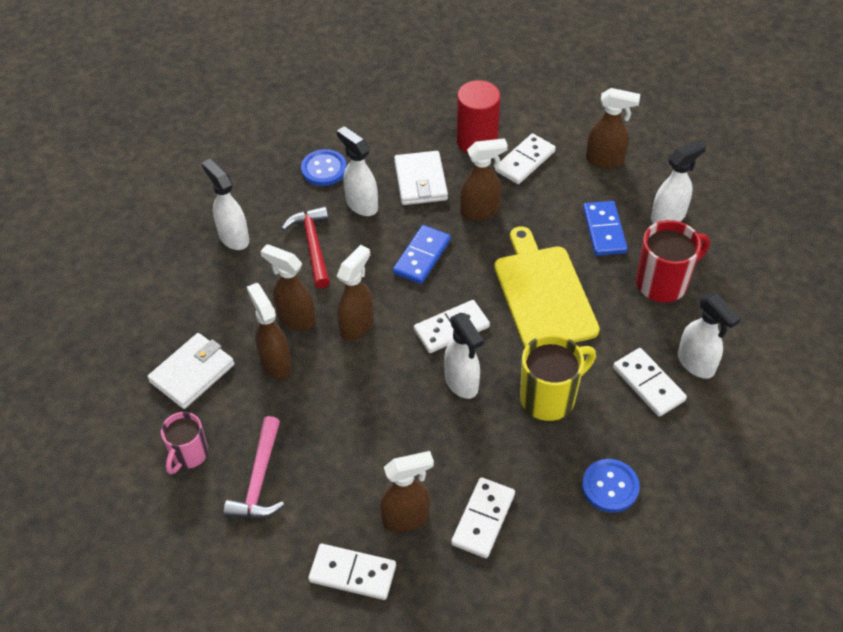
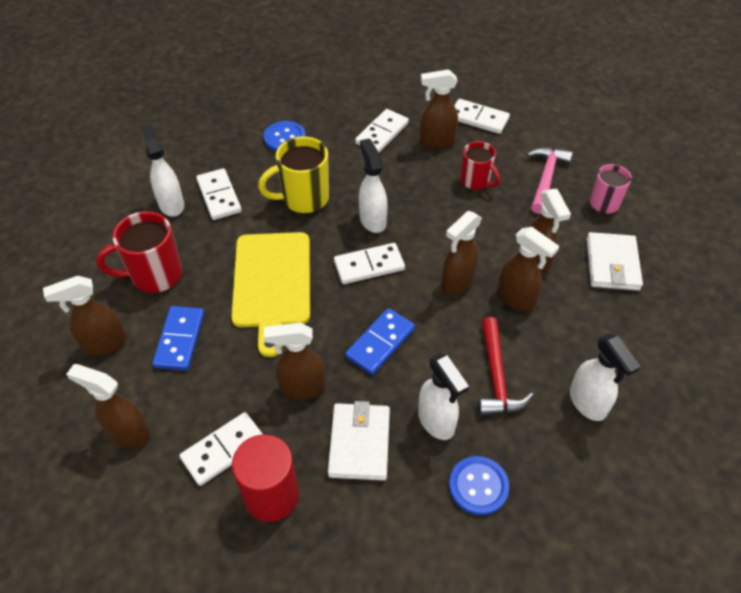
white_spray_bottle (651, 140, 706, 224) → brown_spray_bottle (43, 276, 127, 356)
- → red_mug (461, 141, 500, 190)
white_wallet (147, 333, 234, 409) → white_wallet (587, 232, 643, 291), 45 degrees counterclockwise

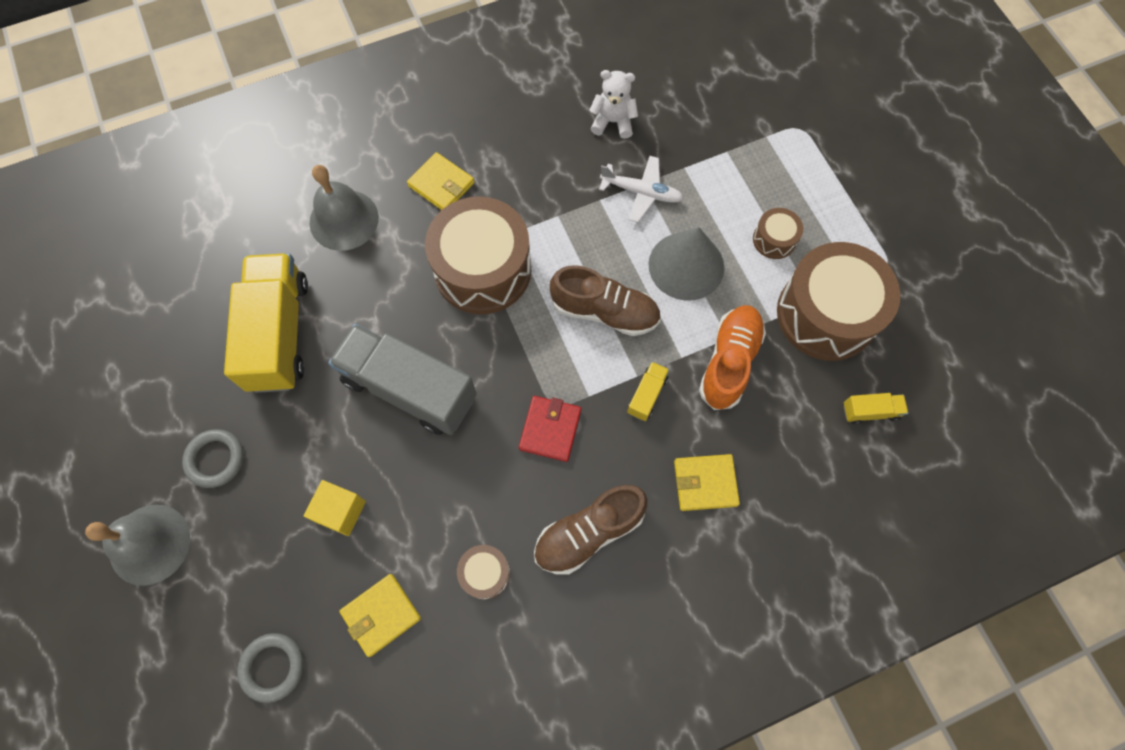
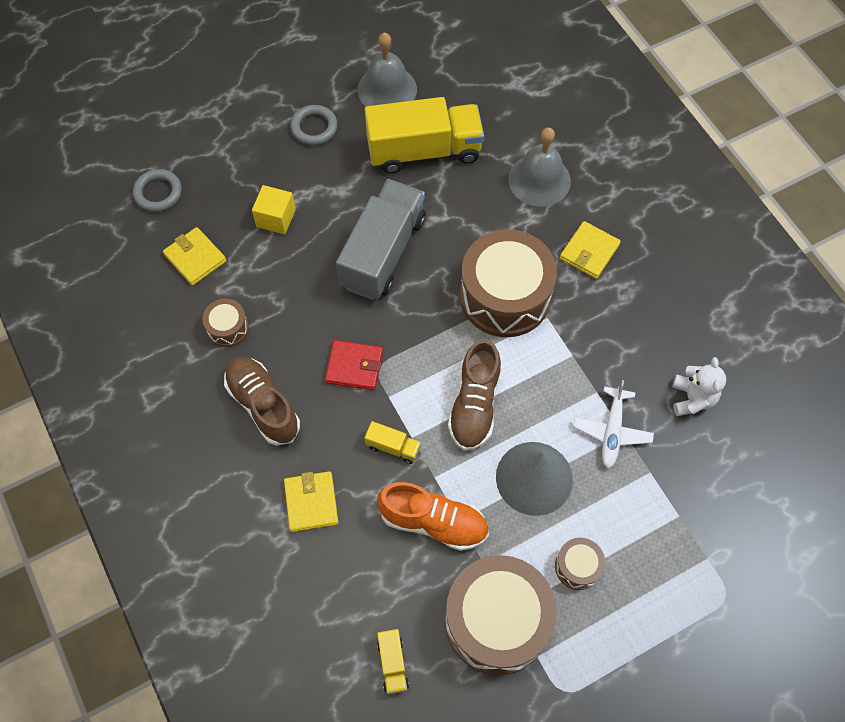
grey_bell (85, 505, 190, 586) → grey_bell (357, 32, 417, 107), moved

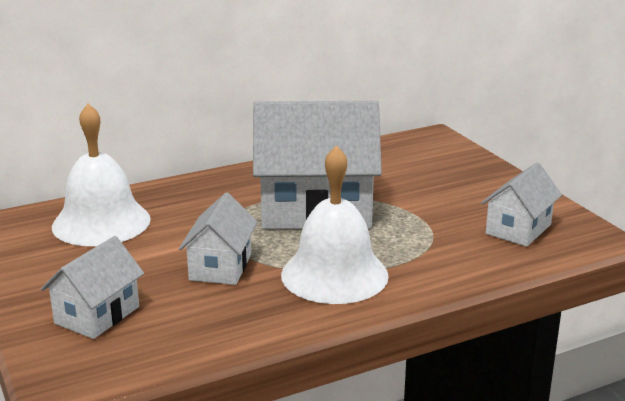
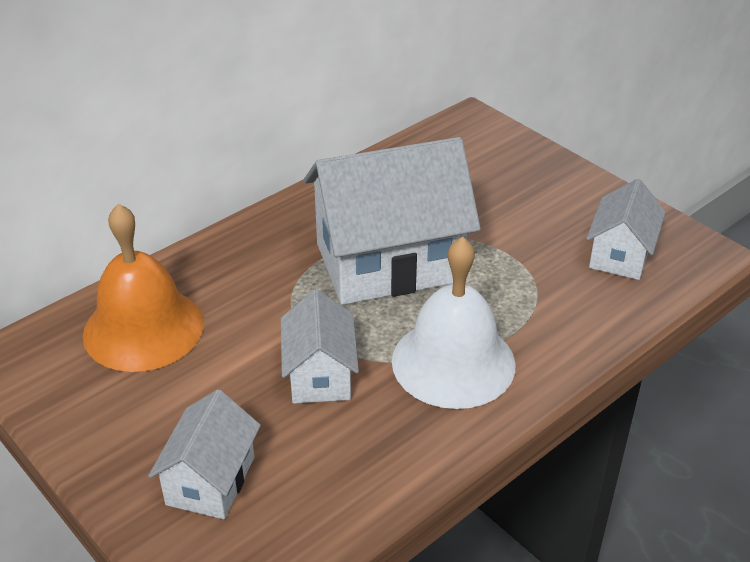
white_bell (52, 104, 151, 246) → orange_bell (83, 204, 204, 372)

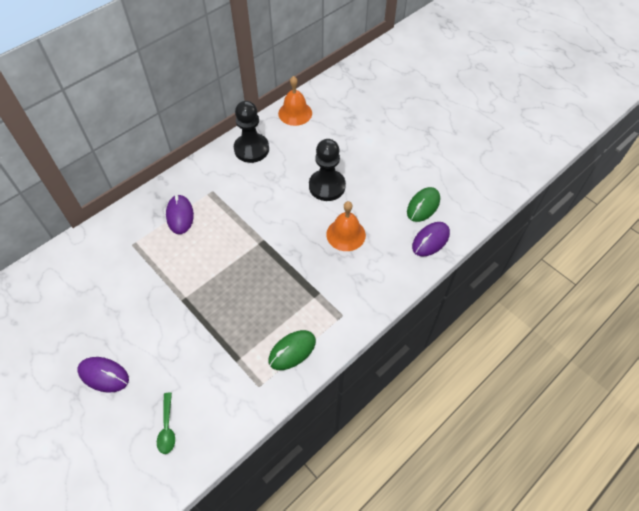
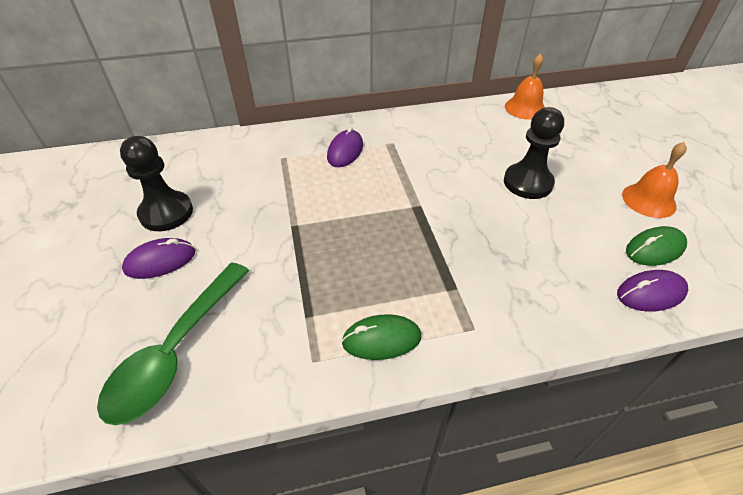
green_spoon (157, 393, 175, 454) → green_spoon (97, 262, 249, 425), x2.30
black_pawn (234, 101, 269, 163) → black_pawn (120, 136, 193, 231), moved
purple_mouse (77, 357, 129, 393) → purple_mouse (122, 238, 195, 279), 75 degrees counterclockwise
orange_bell (326, 201, 366, 251) → orange_bell (622, 142, 687, 218), moved

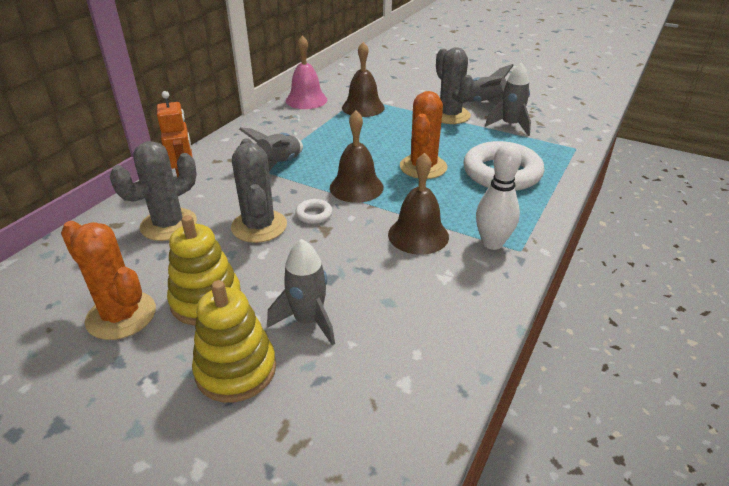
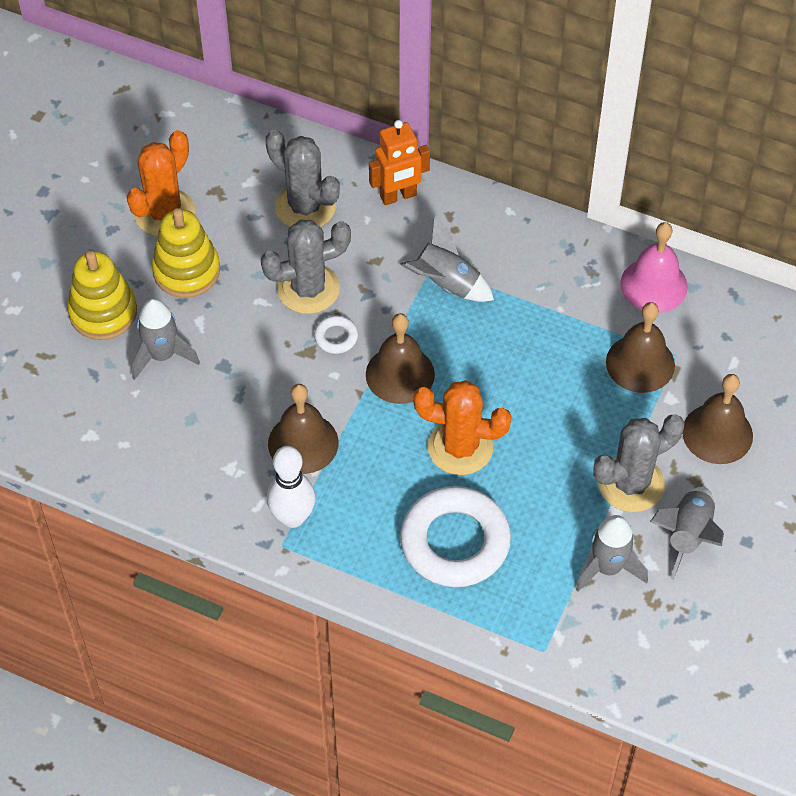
- → brown_bell (682, 374, 753, 464)

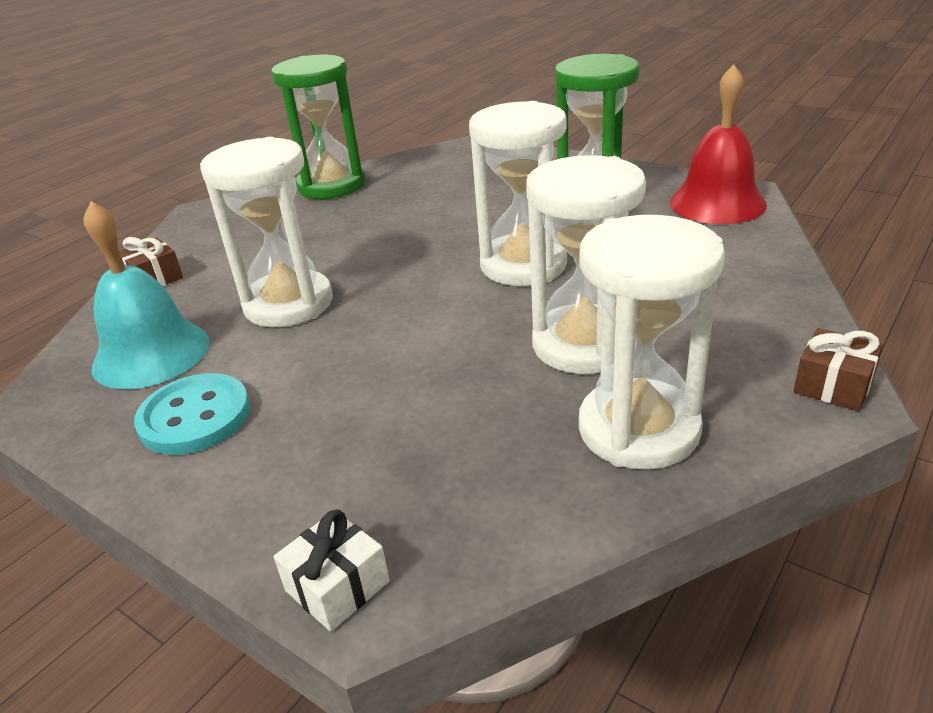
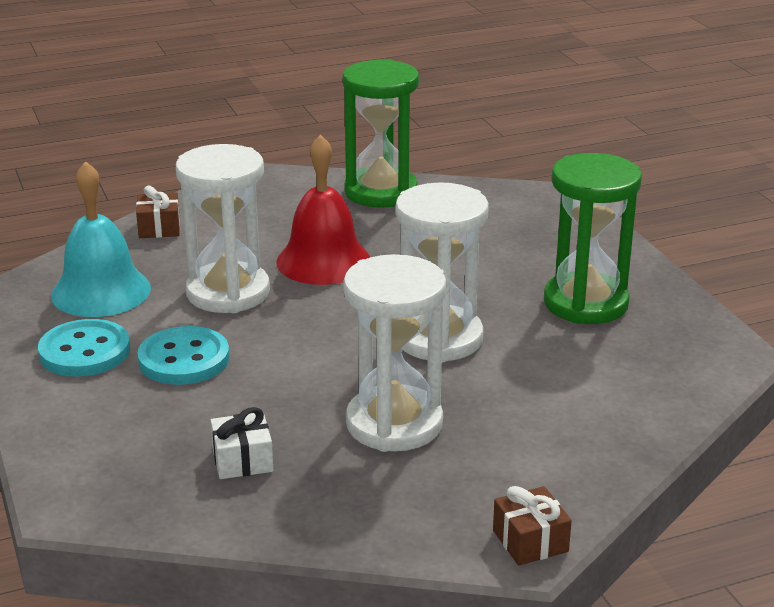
- → turquoise_button (137, 326, 229, 385)
white_gift (273, 510, 390, 632) → white_gift (210, 407, 273, 479), moved
red_bell (670, 65, 767, 224) → red_bell (276, 134, 370, 285), moved
white_hourglass (579, 215, 725, 470) → -

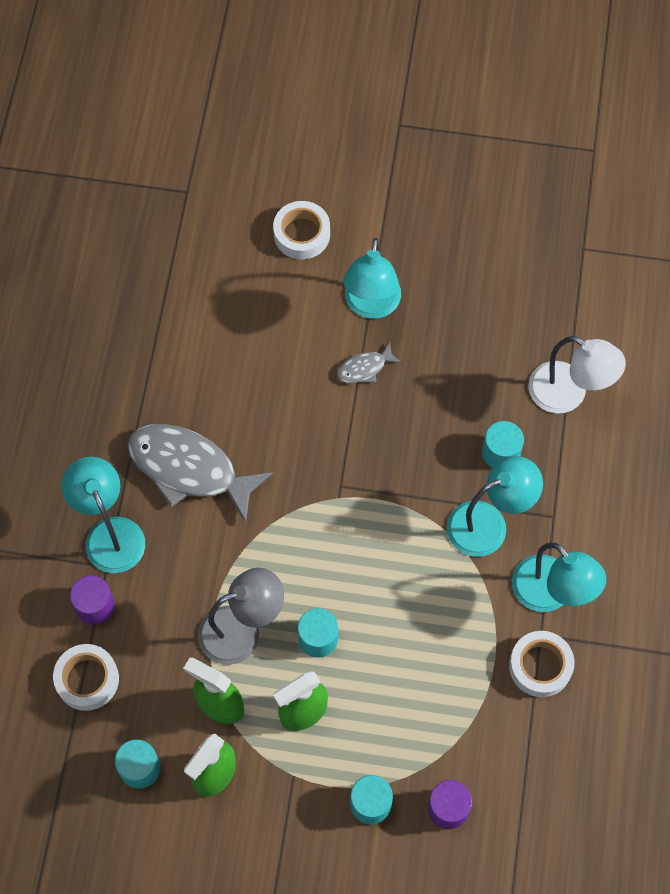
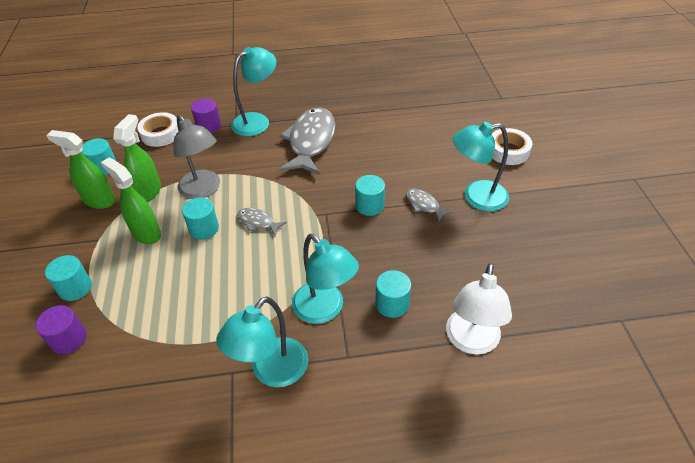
- → grey_fish (237, 208, 287, 236)
- → turquoise_cylinder (355, 175, 385, 216)
white_tape (509, 631, 575, 697) → -

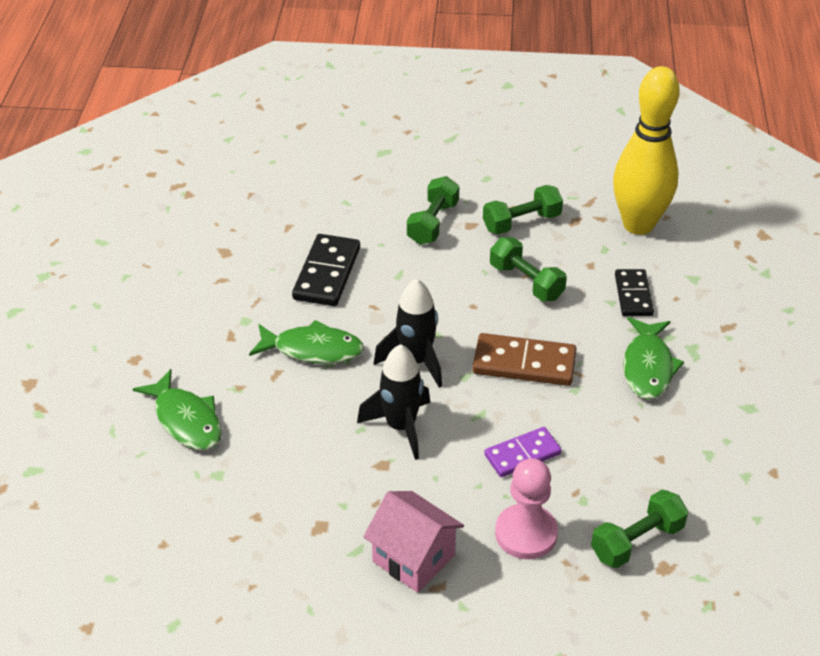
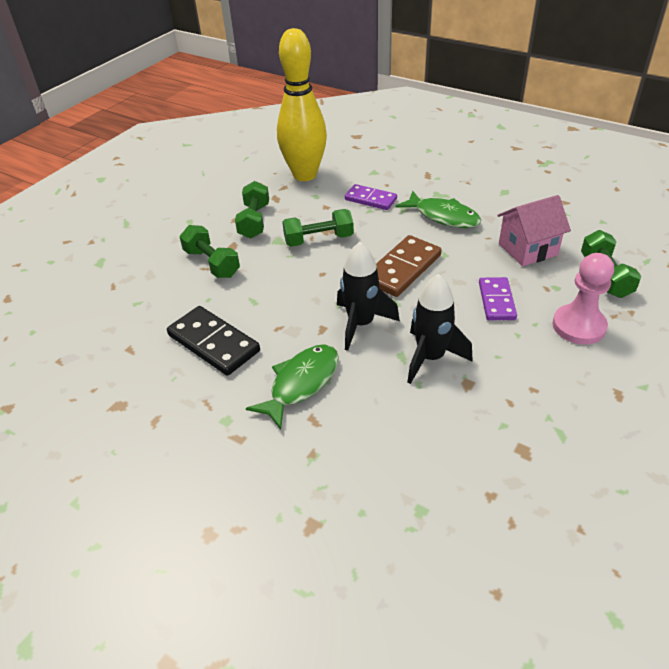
black_domino (615, 269, 654, 316) → purple_domino (345, 184, 397, 210)
pink_house (363, 491, 464, 593) → pink_house (497, 195, 571, 266), moved
green_fish (133, 369, 222, 450) → -

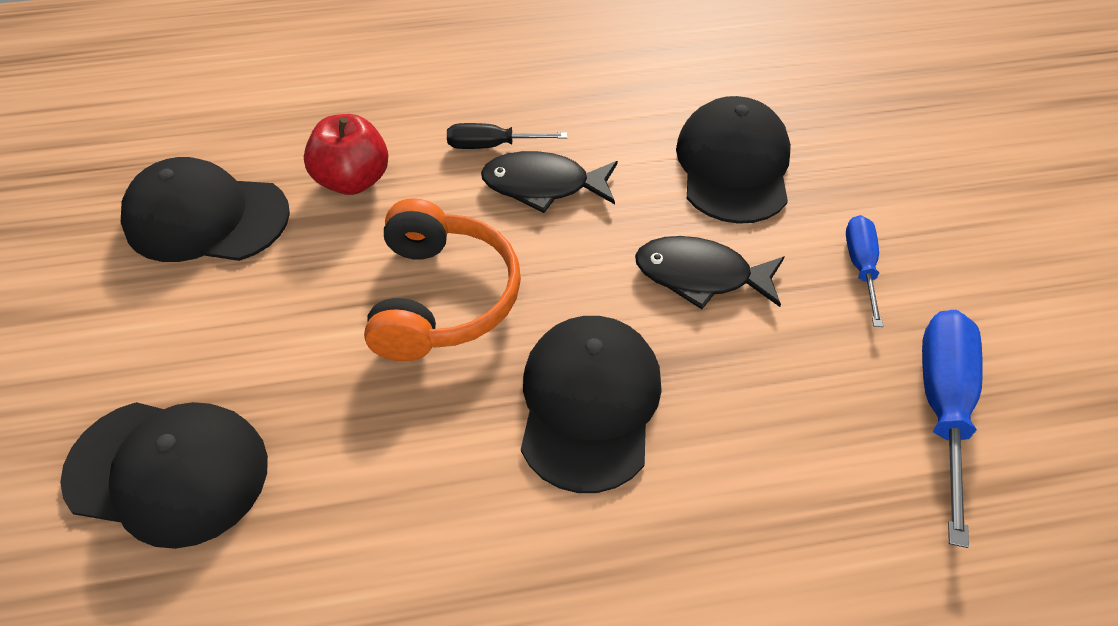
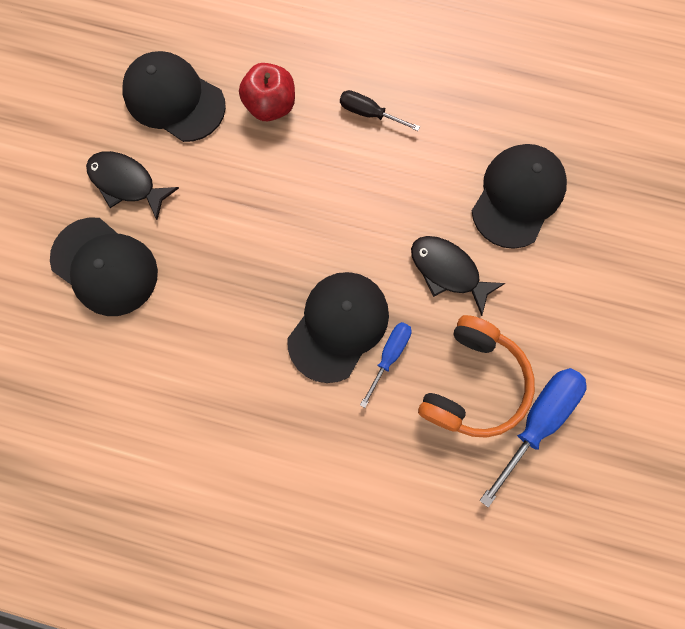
black_fish (481, 151, 618, 213) → black_fish (86, 151, 179, 220), moved
blue_screwdriver (846, 215, 883, 327) → blue_screwdriver (360, 322, 411, 408), moved
orange_headphones (364, 198, 521, 361) → orange_headphones (418, 315, 535, 438), moved

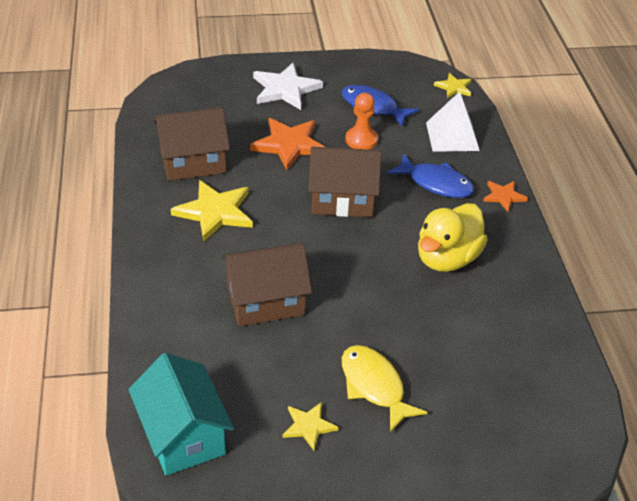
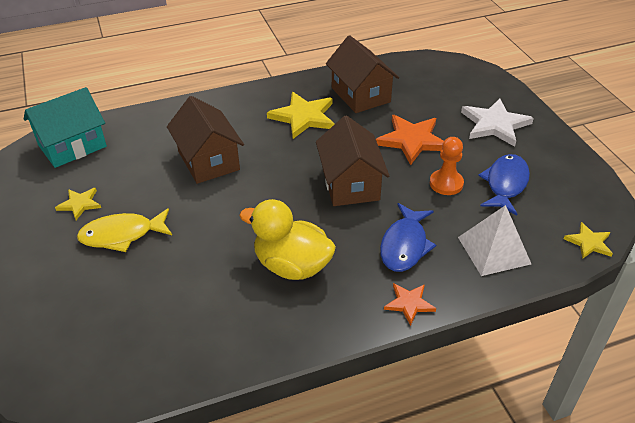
yellow_fish (342, 345, 428, 433) → yellow_fish (77, 208, 172, 252), 150 degrees counterclockwise

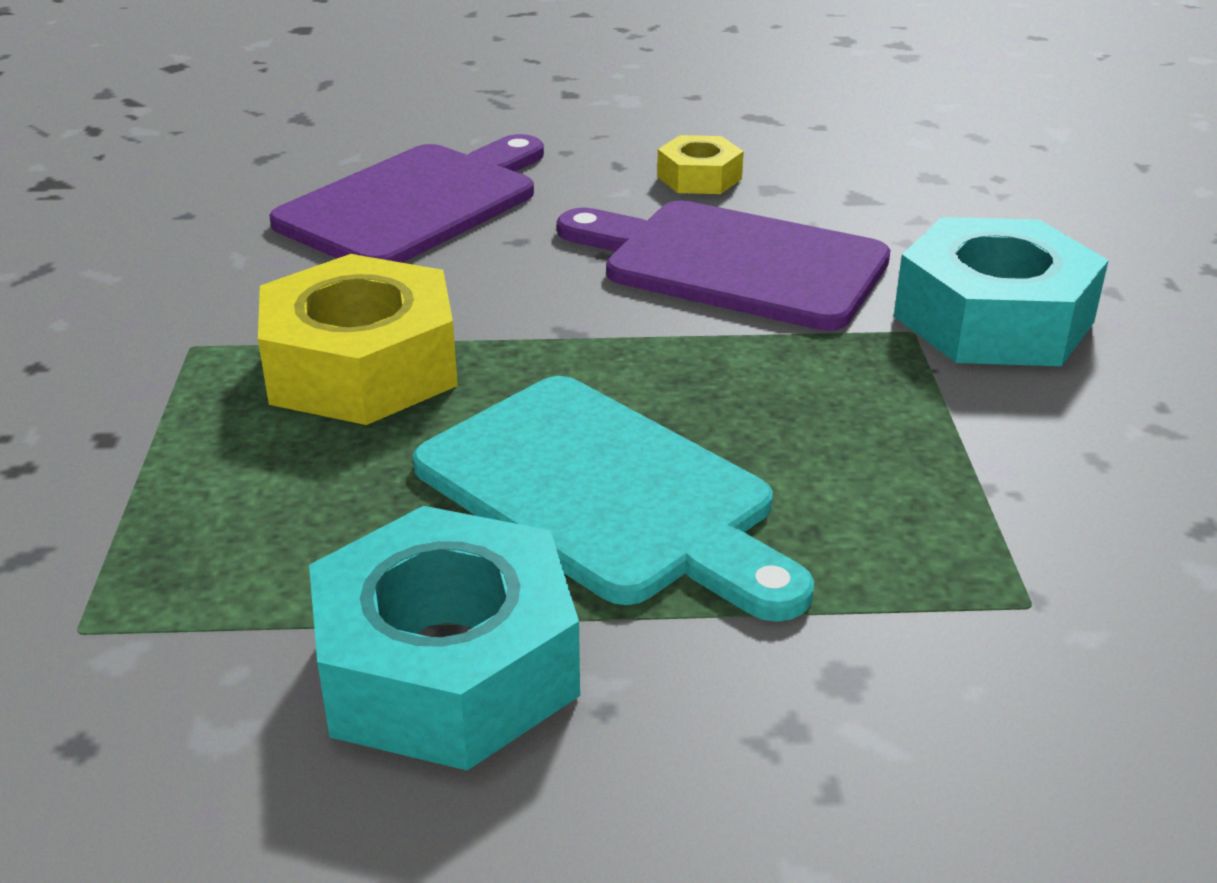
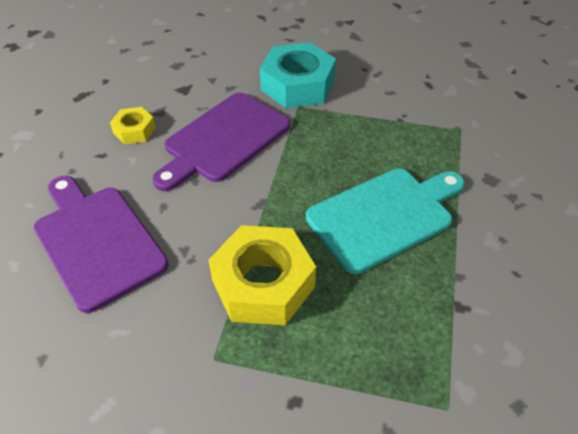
turquoise_nut (309, 506, 580, 771) → -

